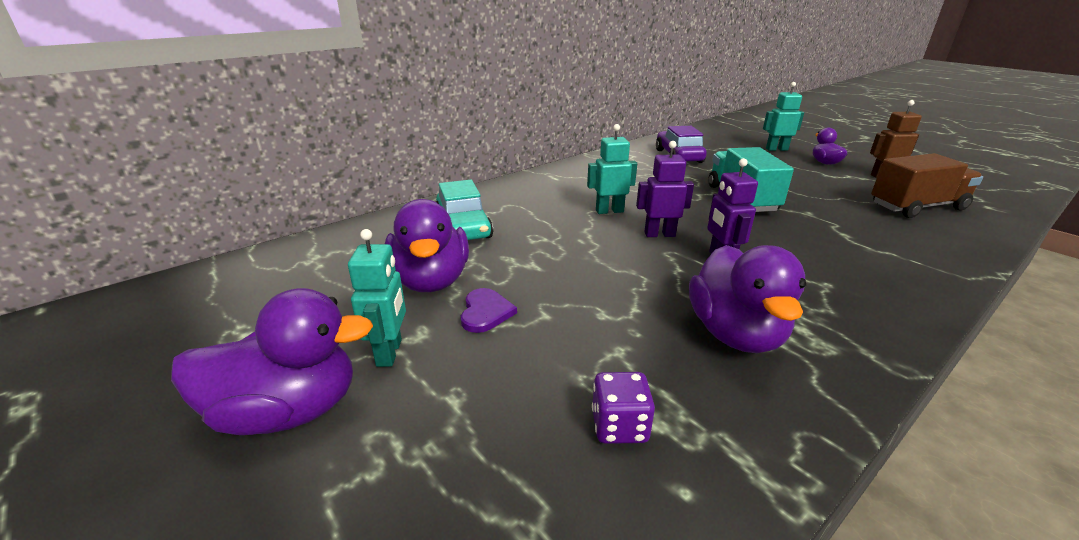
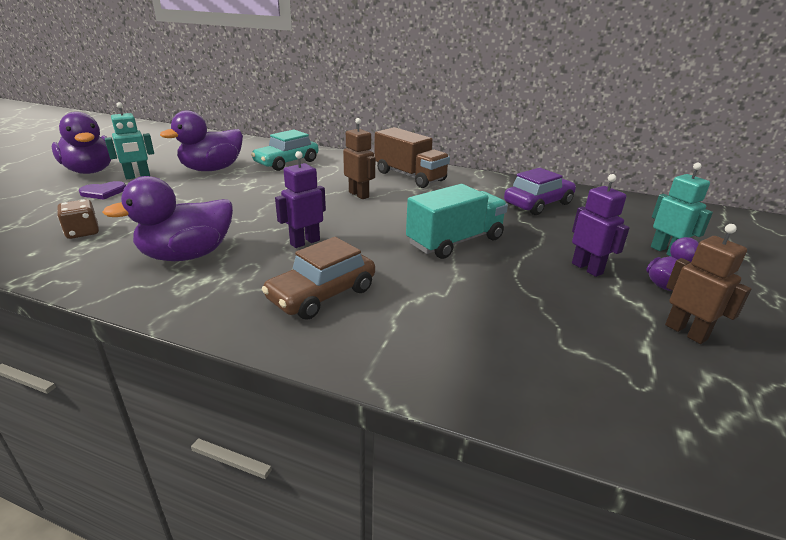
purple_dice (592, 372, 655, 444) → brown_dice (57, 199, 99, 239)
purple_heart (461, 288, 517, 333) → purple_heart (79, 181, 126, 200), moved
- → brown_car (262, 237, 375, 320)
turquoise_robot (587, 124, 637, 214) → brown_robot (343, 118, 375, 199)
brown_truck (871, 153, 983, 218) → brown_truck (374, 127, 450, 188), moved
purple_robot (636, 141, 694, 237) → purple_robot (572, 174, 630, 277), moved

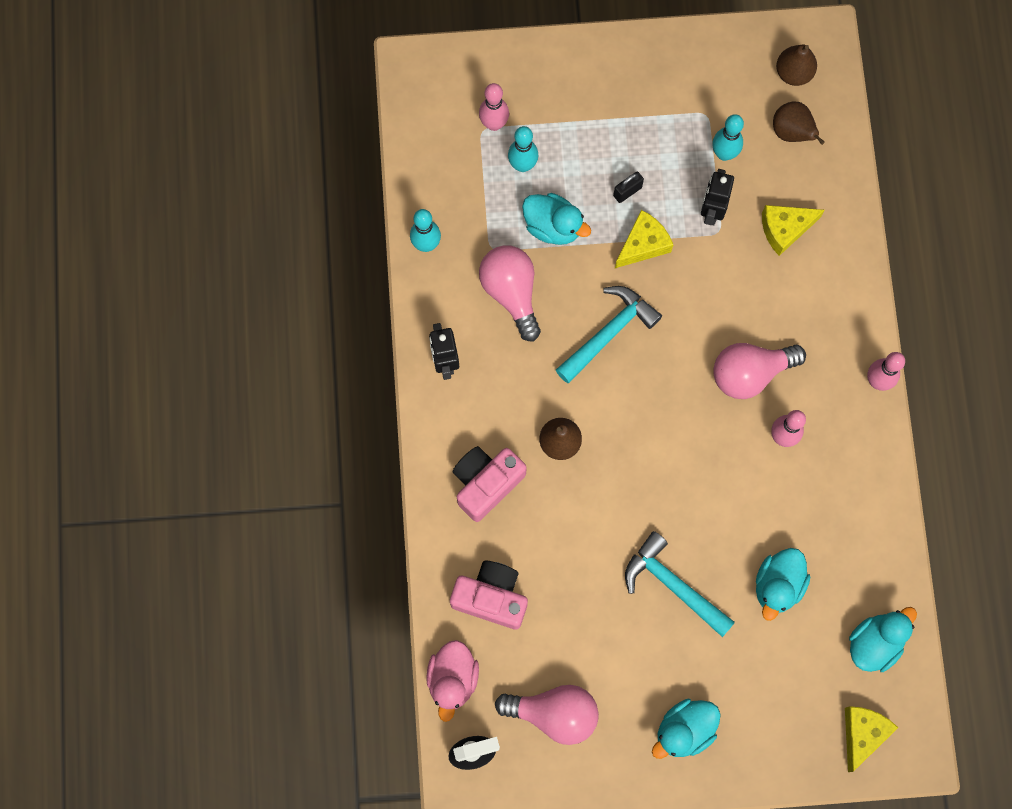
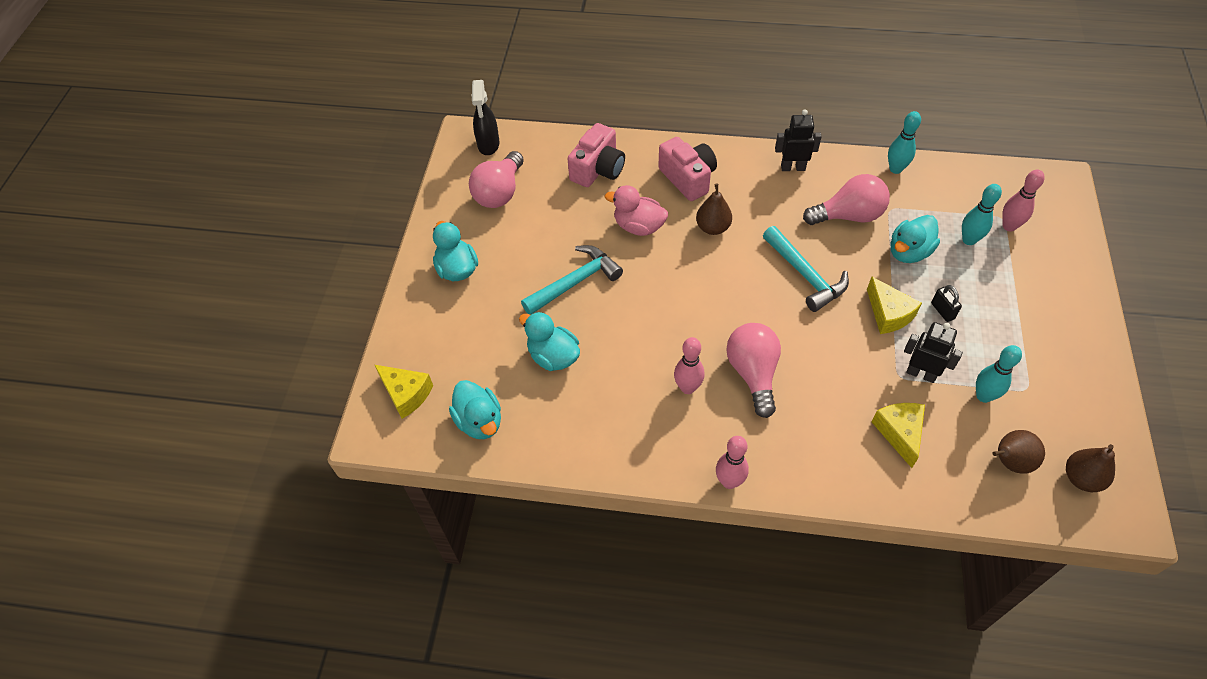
pink_duck (426, 640, 479, 722) → pink_duck (605, 185, 668, 236), moved

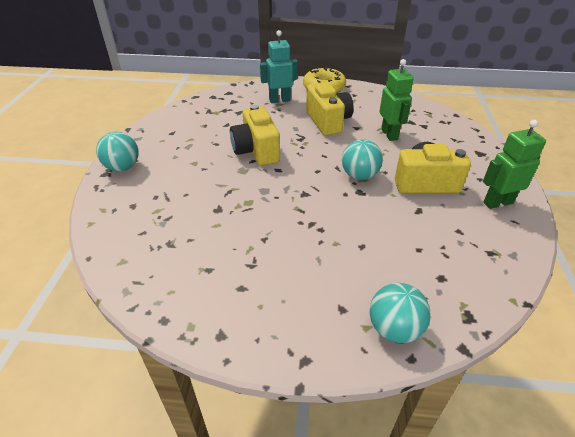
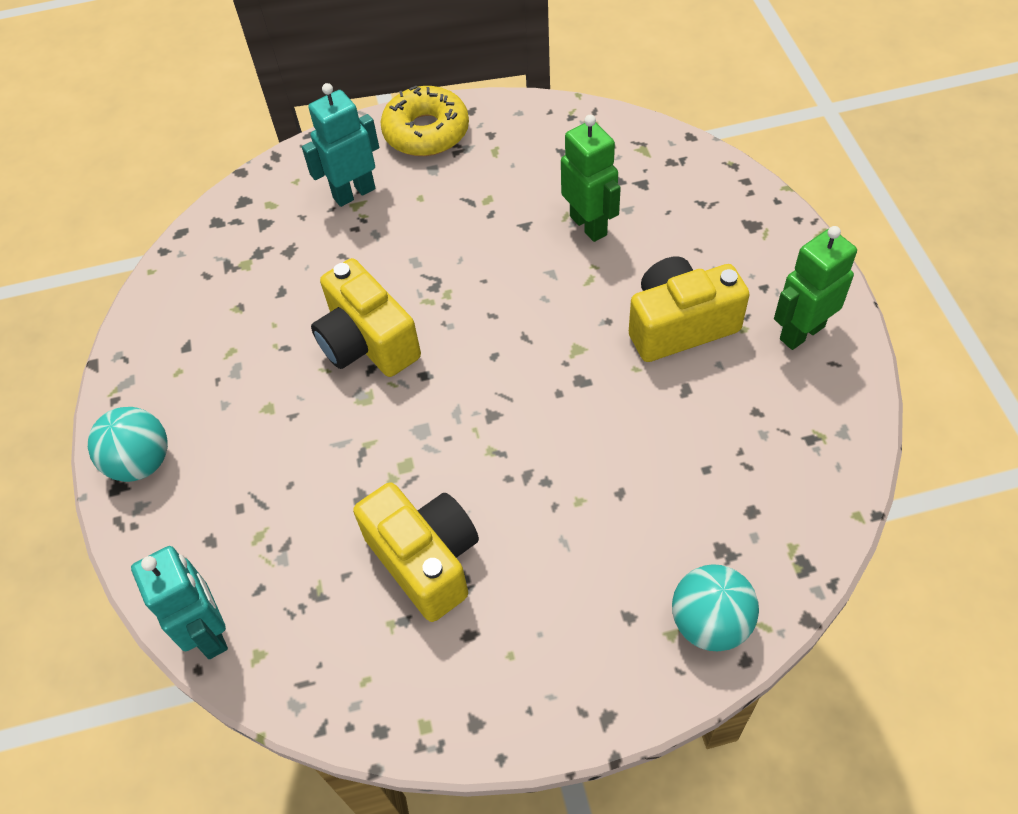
- → turquoise_robot (131, 546, 228, 659)
yellow_camera (306, 82, 354, 136) → yellow_camera (353, 482, 479, 622), moved
turquoise_ball (342, 139, 383, 180) → -

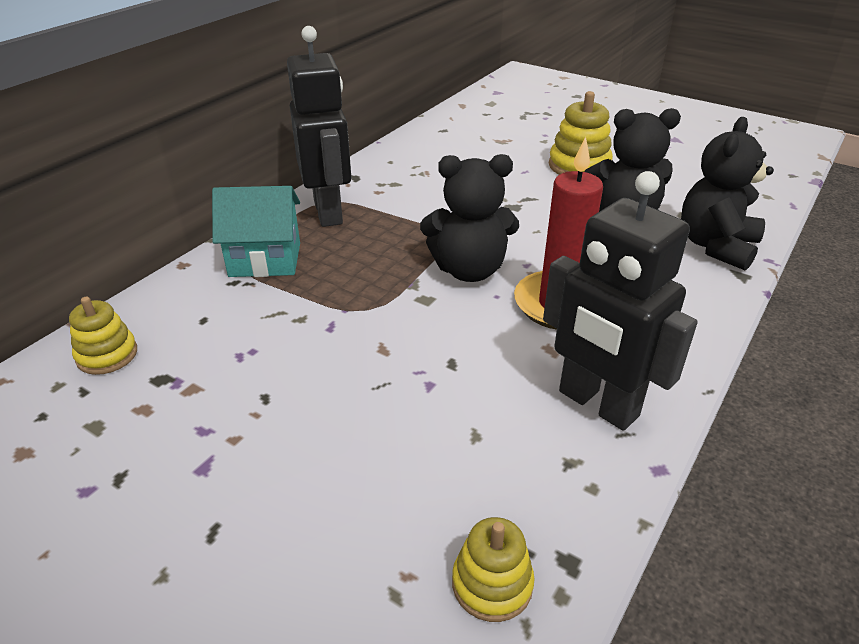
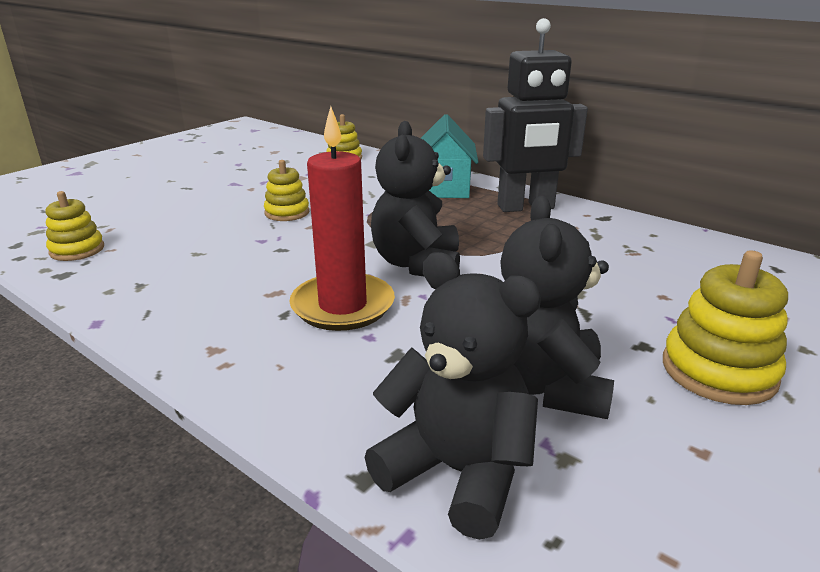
- → yellow_stacking_toy (264, 160, 309, 221)
black_robot (543, 171, 698, 431) → -

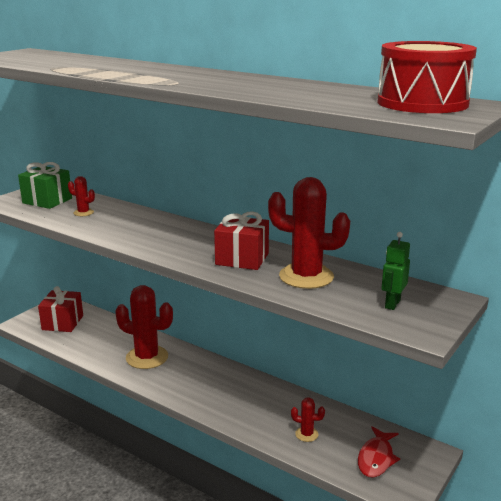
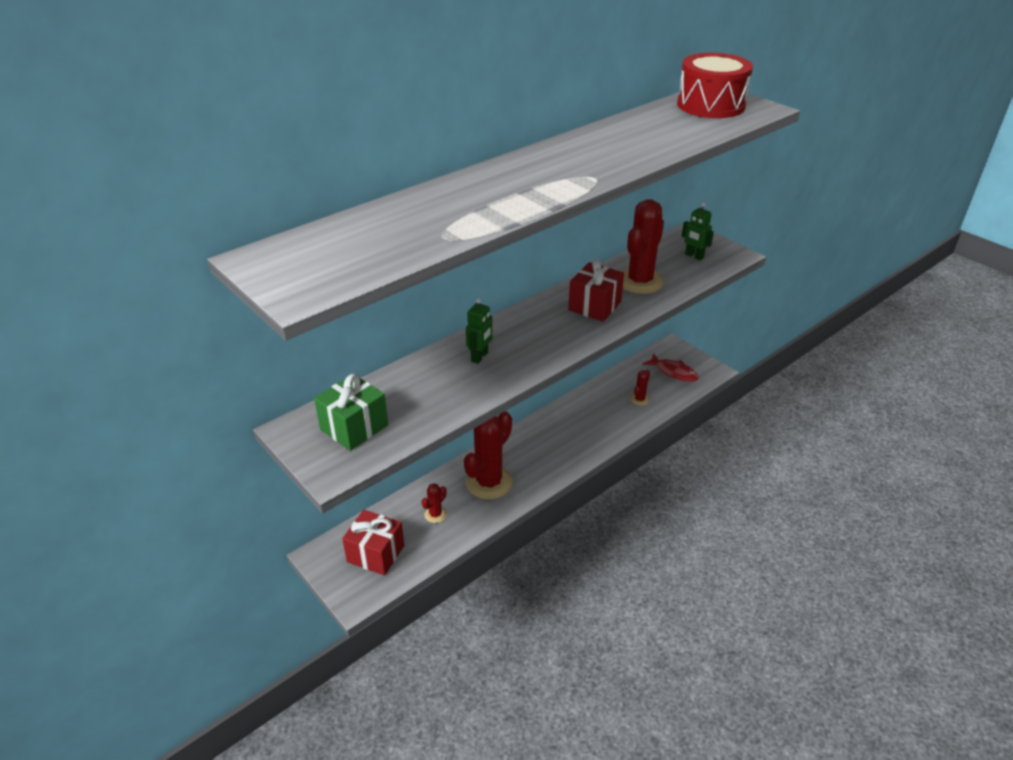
red_cactus (68, 176, 95, 216) → red_cactus (422, 483, 447, 523), moved
- → green_robot (466, 298, 492, 364)

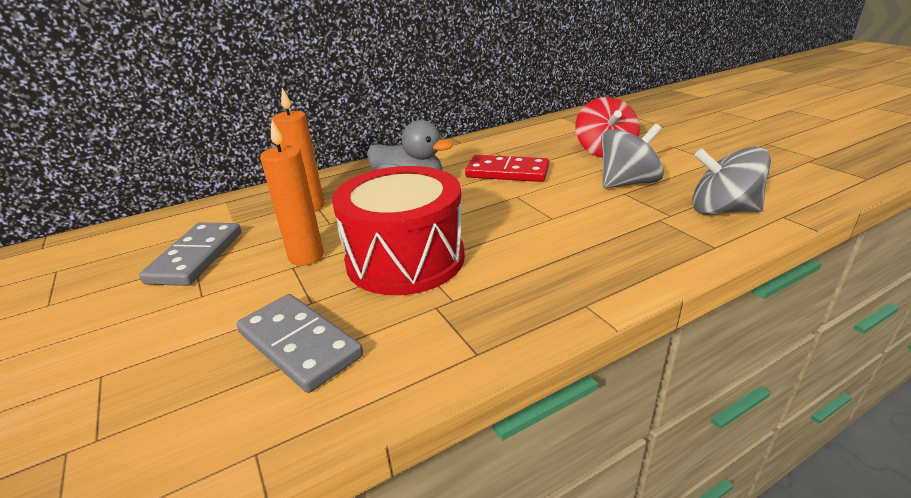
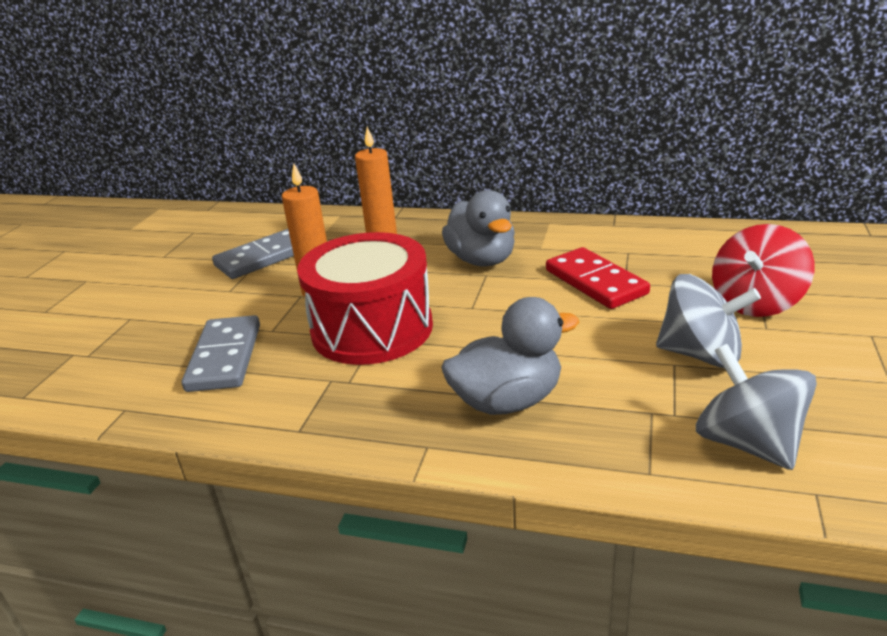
- → grey_duck (441, 297, 579, 415)

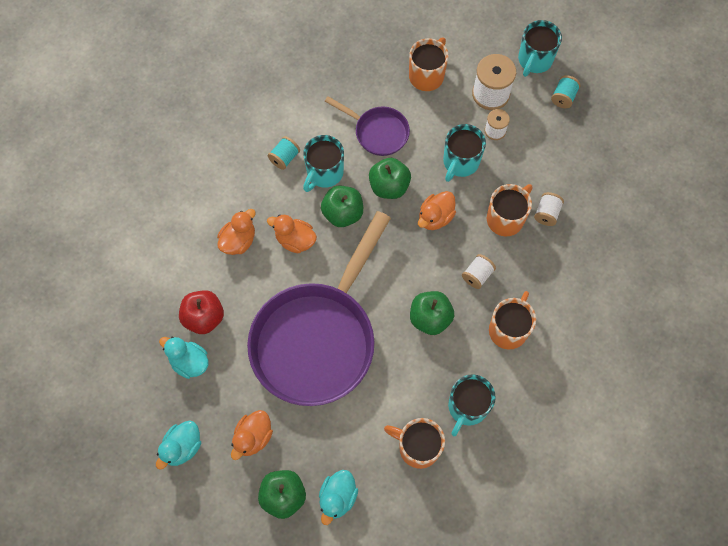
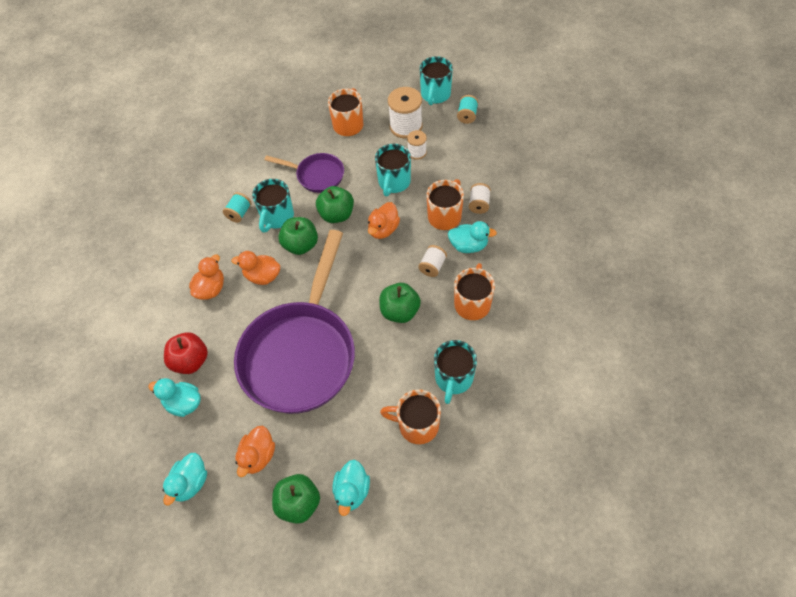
- → turquoise_duck (448, 221, 497, 253)

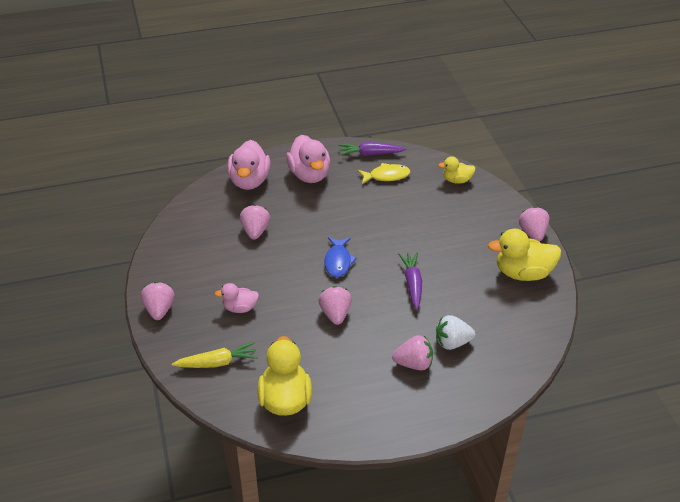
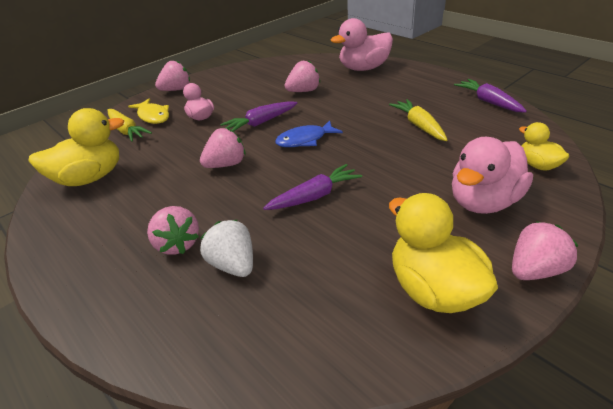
yellow_fish (358, 163, 410, 184) → yellow_fish (128, 98, 169, 124), moved
- → purple_carrot (220, 101, 297, 132)
- → yellow_carrot (389, 99, 448, 141)
pink_duck (286, 135, 330, 183) → pink_duck (452, 137, 533, 214), moved

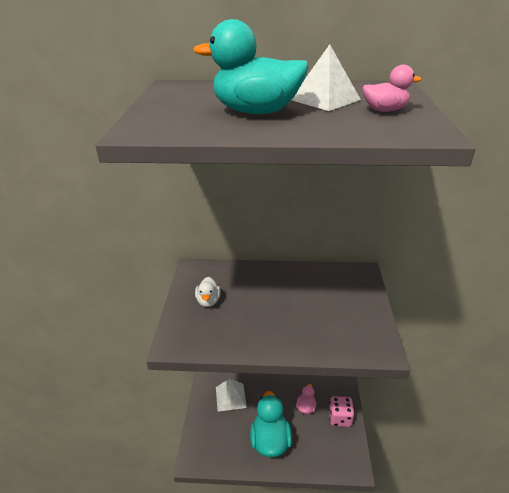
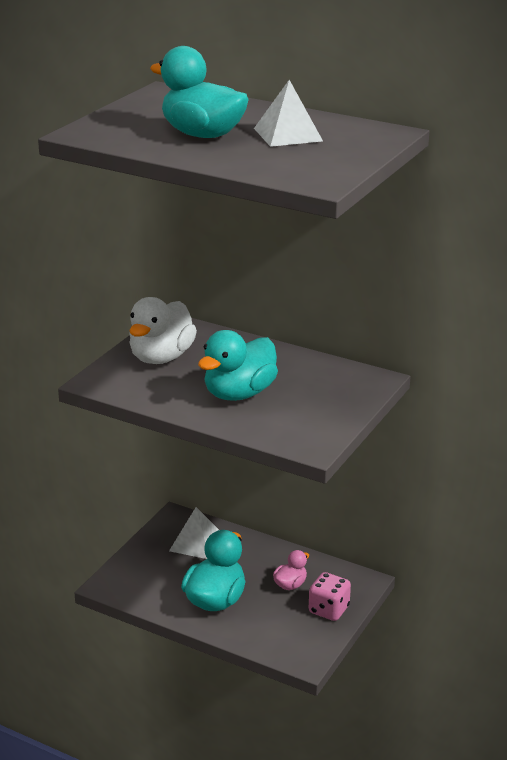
white_duck (195, 277, 221, 307) → white_duck (129, 297, 197, 364), x1.93
- → turquoise_duck (198, 330, 278, 401)
pink_duck (363, 65, 422, 112) → -

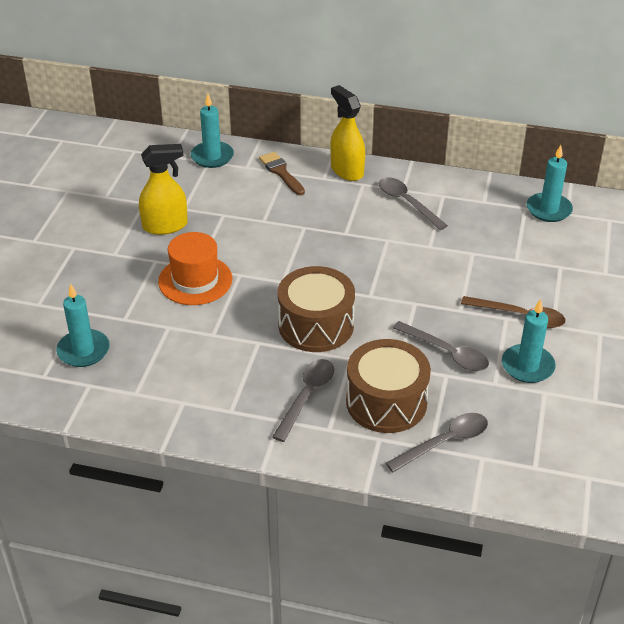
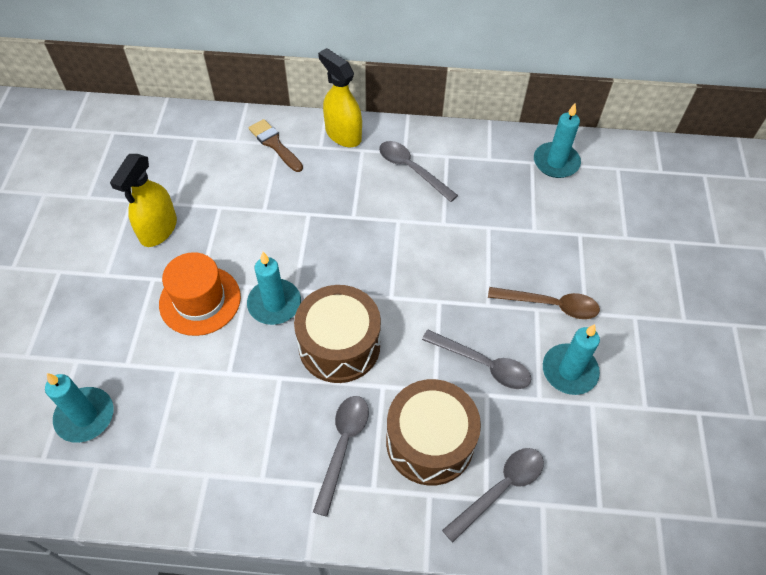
yellow_spray_bottle (139, 144, 188, 235) → yellow_spray_bottle (110, 154, 177, 247), 135 degrees clockwise
turquoise_candle (191, 94, 234, 168) → turquoise_candle (247, 252, 301, 325), moved

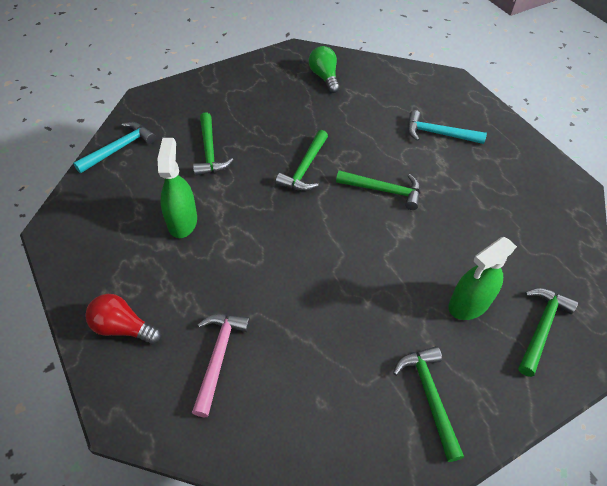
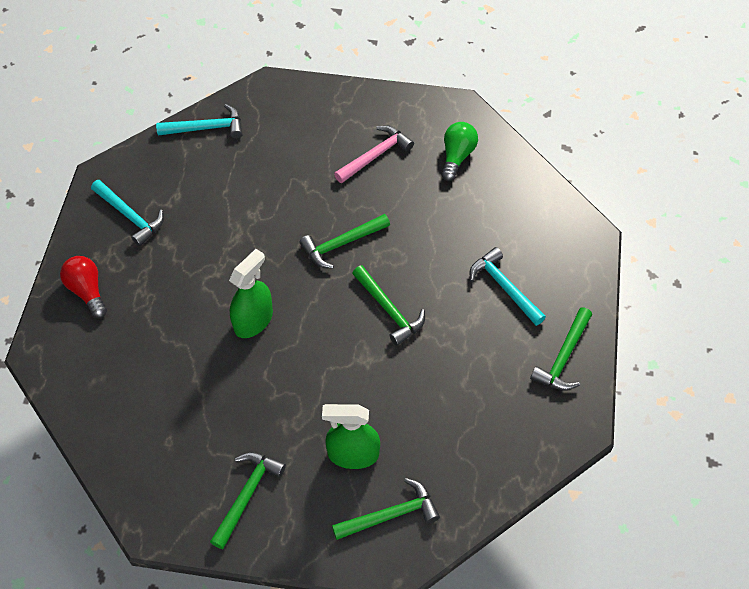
- → turquoise_hammer (91, 180, 164, 246)
green_spray_bottle (158, 138, 197, 238) → green_spray_bottle (229, 249, 273, 338), moved
pink_hammer (192, 314, 250, 417) → pink_hammer (334, 125, 414, 183), moved
green_hammer (193, 112, 233, 176) → green_hammer (530, 307, 592, 390), moved

